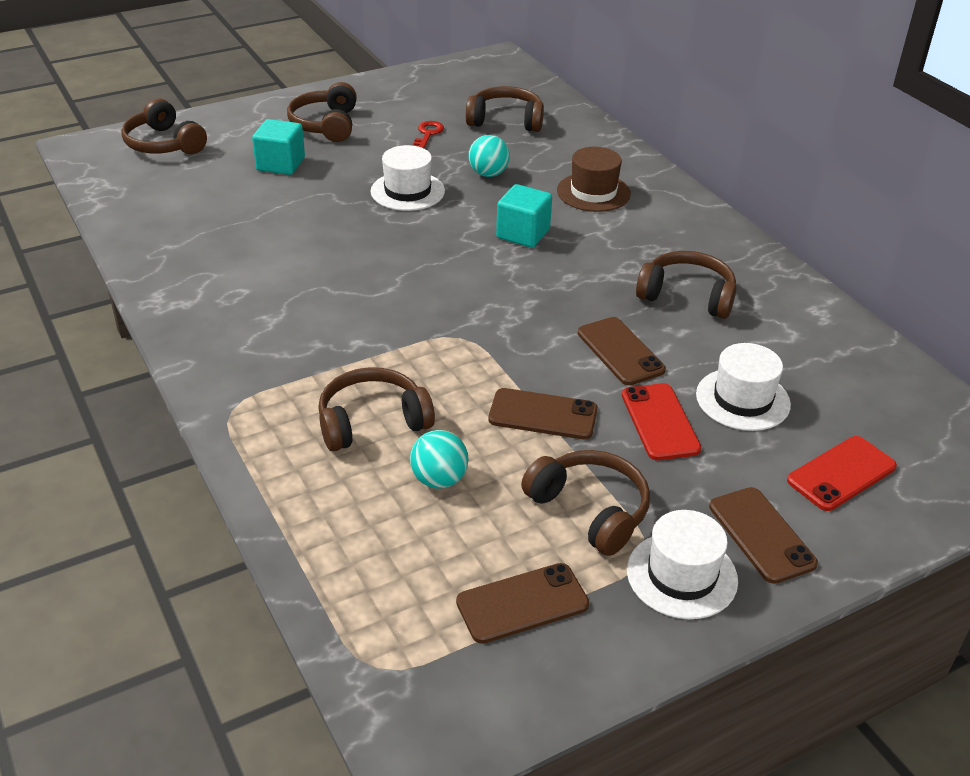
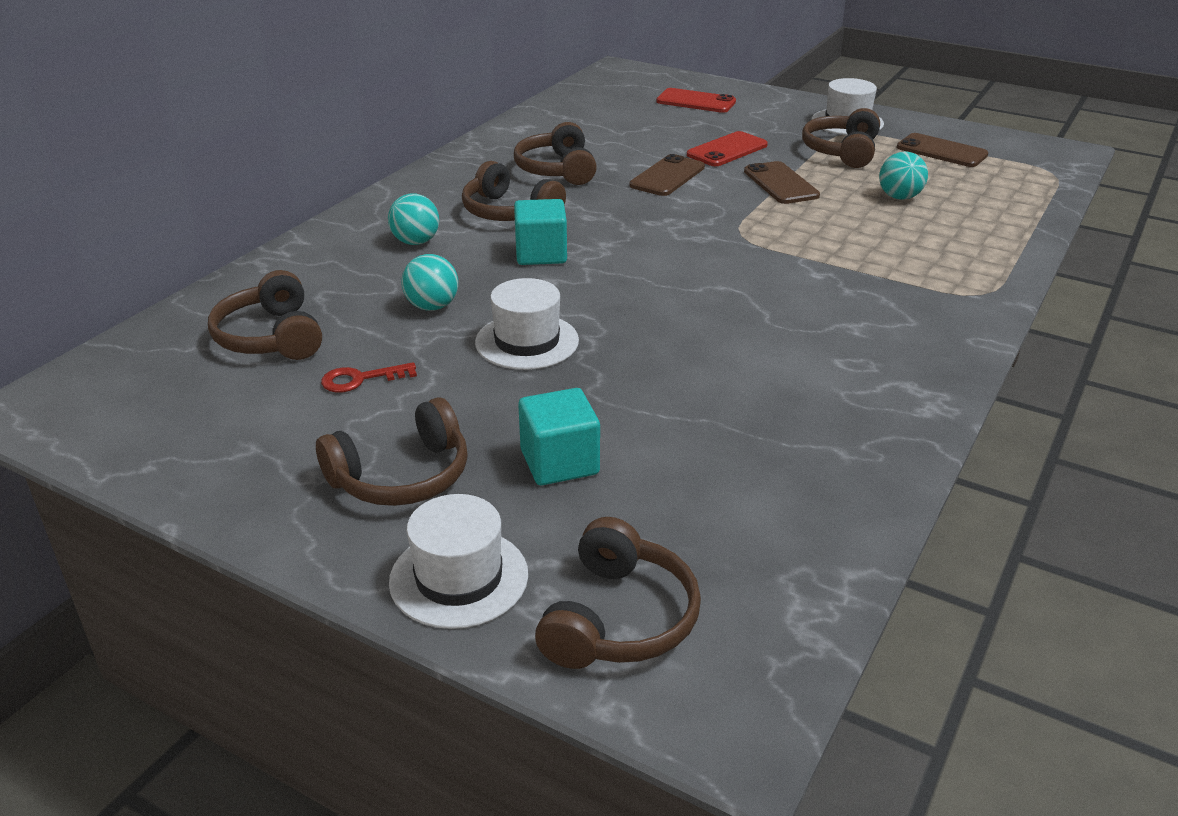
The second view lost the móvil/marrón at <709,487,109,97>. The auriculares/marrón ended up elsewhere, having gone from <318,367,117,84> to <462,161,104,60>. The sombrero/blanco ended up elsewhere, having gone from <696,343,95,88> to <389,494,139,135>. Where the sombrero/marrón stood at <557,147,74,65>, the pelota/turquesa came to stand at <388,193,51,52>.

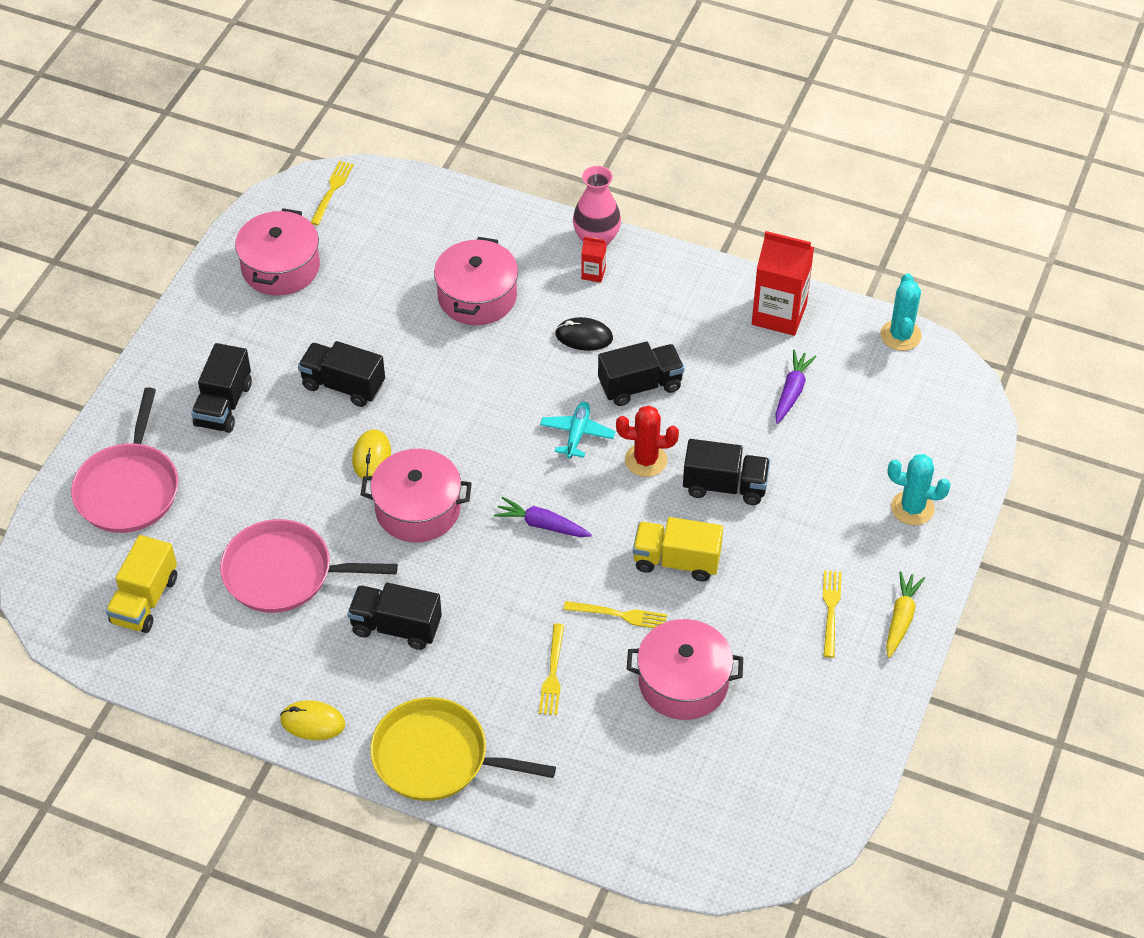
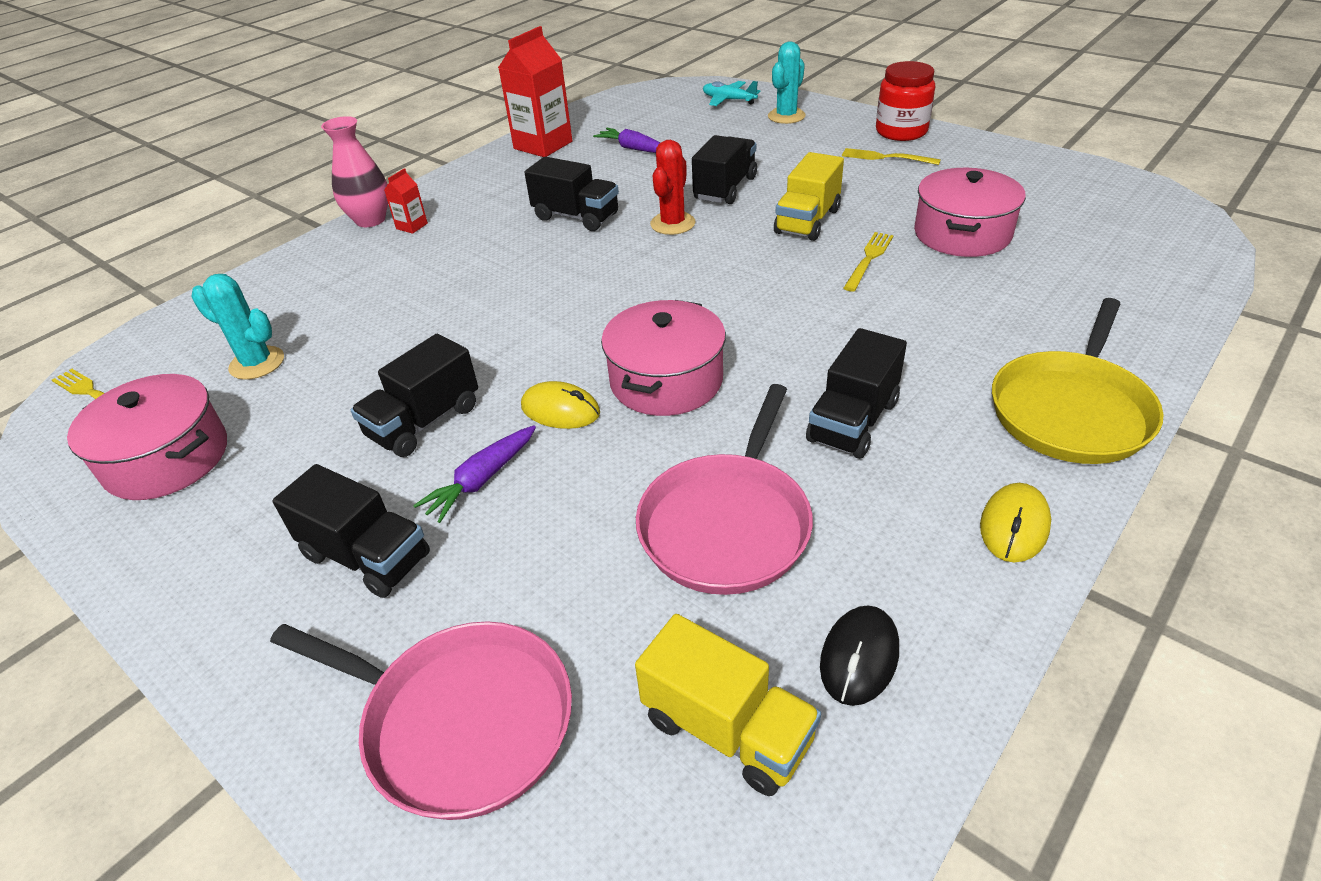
The second view lost the olla/rosa at <434,237,84,88>. The second view lost the tenedor/amarillo at <539,623,25,92>. The zanahoria/morado ended up elsewhere, having gone from <494,497,98,40> to <413,425,123,98>. The avión/turquesa ended up elsewhere, having gone from <540,402,76,56> to <703,81,57,25>. The ratón/negro ended up elsewhere, having gone from <555,317,58,34> to <820,605,79,101>. The cactus/turquesa ended up elsewhere, having gone from <880,273,42,78> to <191,274,93,106>. Where the zanahoria/amarillo stood at <886,571,39,87>, the tarro/rojo came to stand at <876,61,59,80>. The camión/negro at <598,342,86,64> ended up facing another way, 120 degrees clockwise from before.

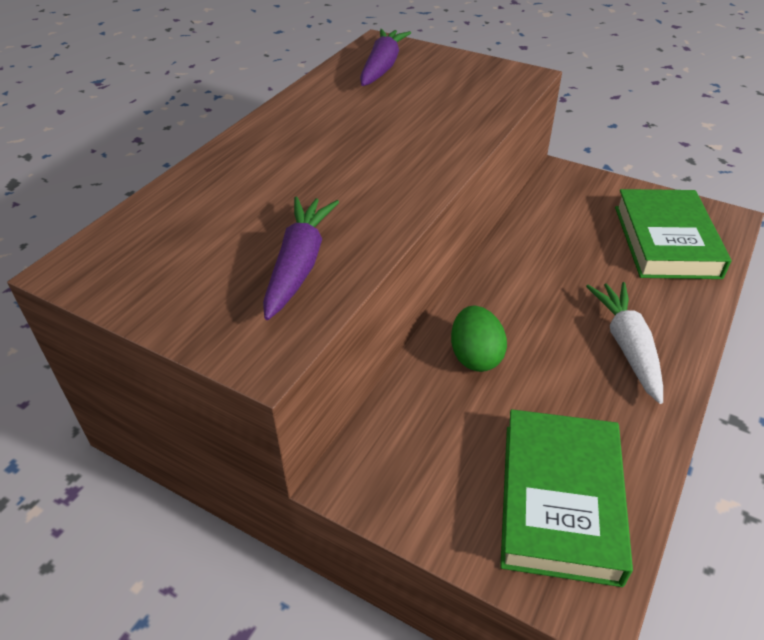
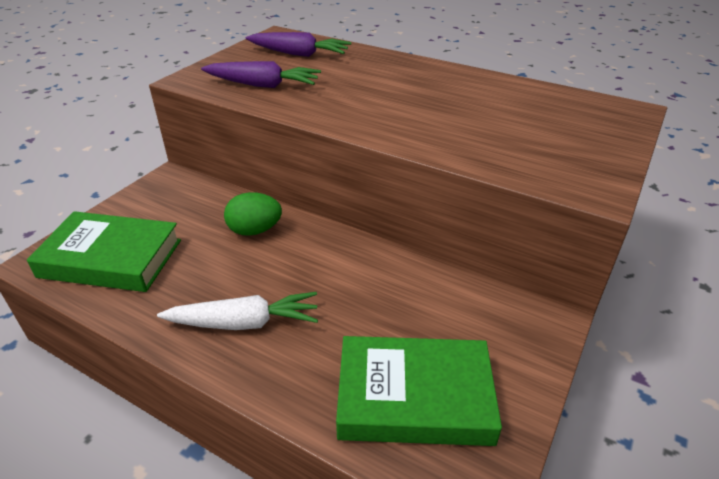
The zanahoria/morado ended up elsewhere, having gone from <360,29,51,57> to <246,32,105,25>.

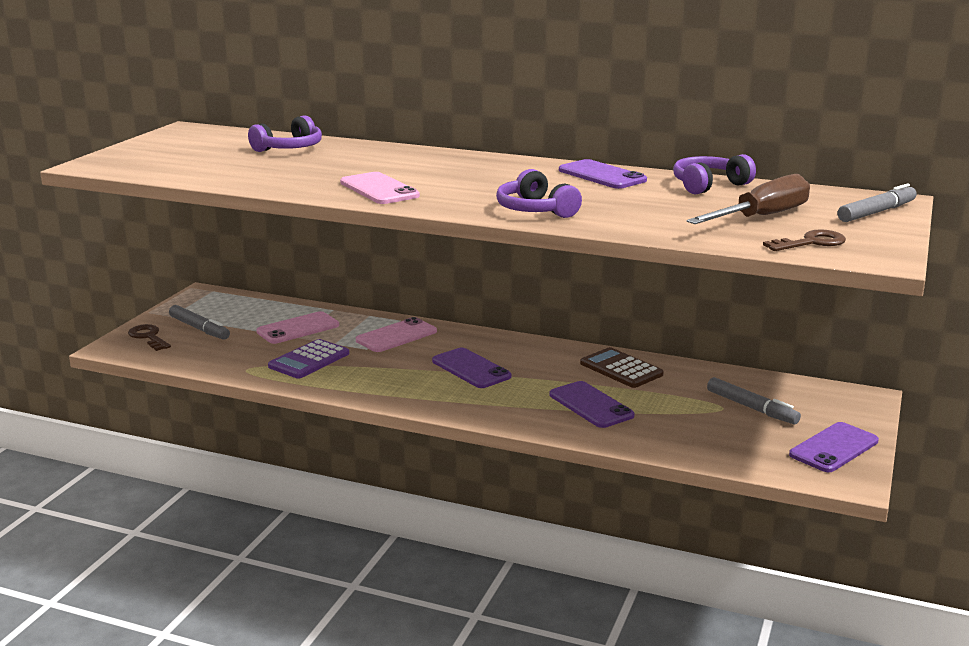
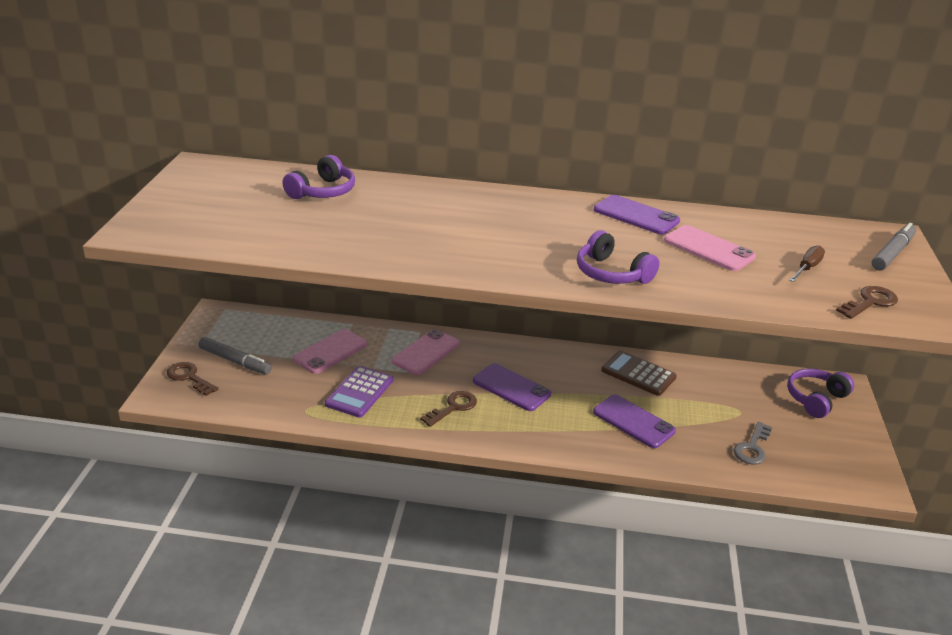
The second view lost the rotulador/gris at <707,377,94,47>. The second view lost the móvil/morado at <789,422,90,50>. The second view gained the llave/marrón at <420,391,57,36>. The second view gained the llave/gris at <733,422,39,42>. The móvil/rosa ended up elsewhere, having gone from <340,172,80,32> to <664,225,92,46>. The auriculares/morado ended up elsewhere, having gone from <673,154,83,40> to <787,368,67,50>. The size of the destornillador/marrón at <686,174,124,50> changed by a factor of 0.51.

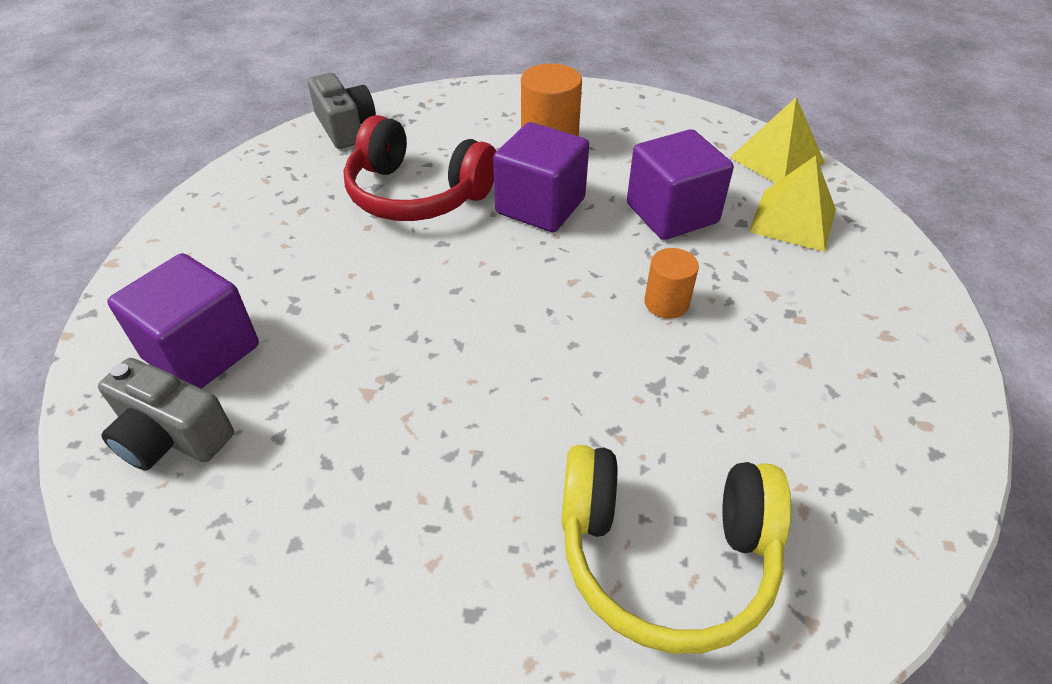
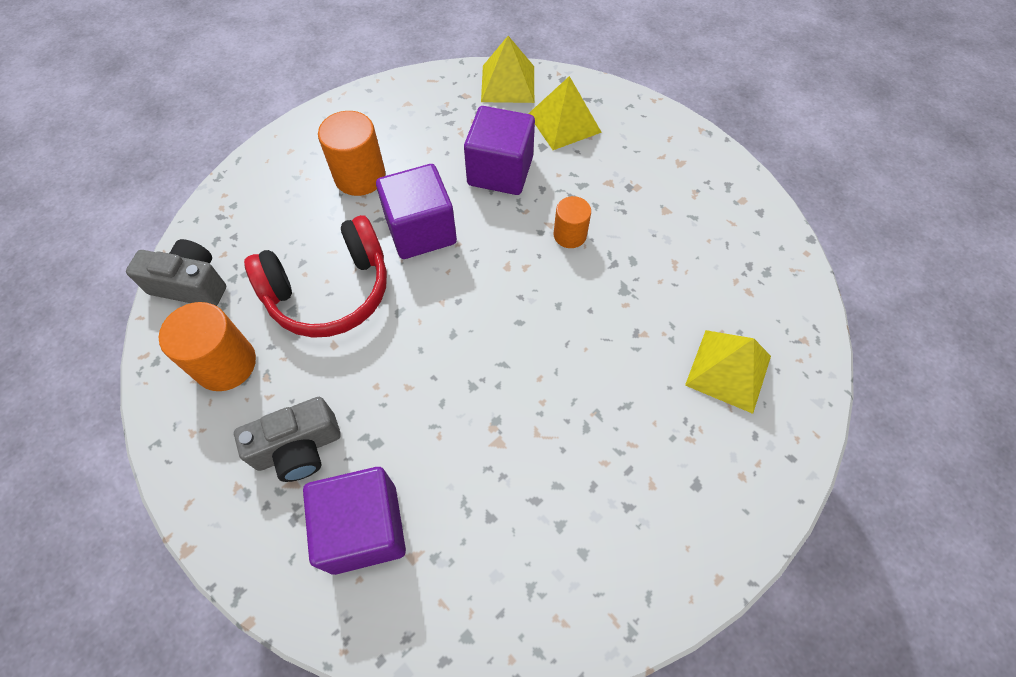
The second view gained the cilindro/naranja at <159,302,97,89>. The cámara/gris ended up elsewhere, having gone from <98,358,136,113> to <234,397,107,85>. Where the auriculares/amarillo stood at <561,445,230,209>, the pirámide/amarillo came to stand at <685,330,86,84>.

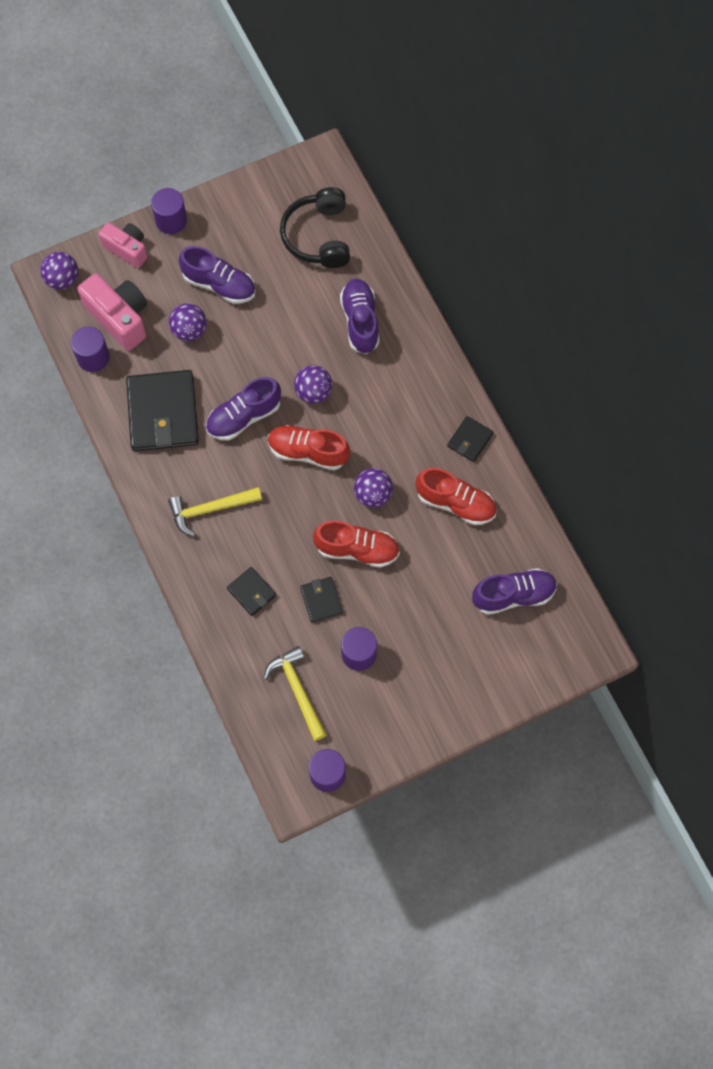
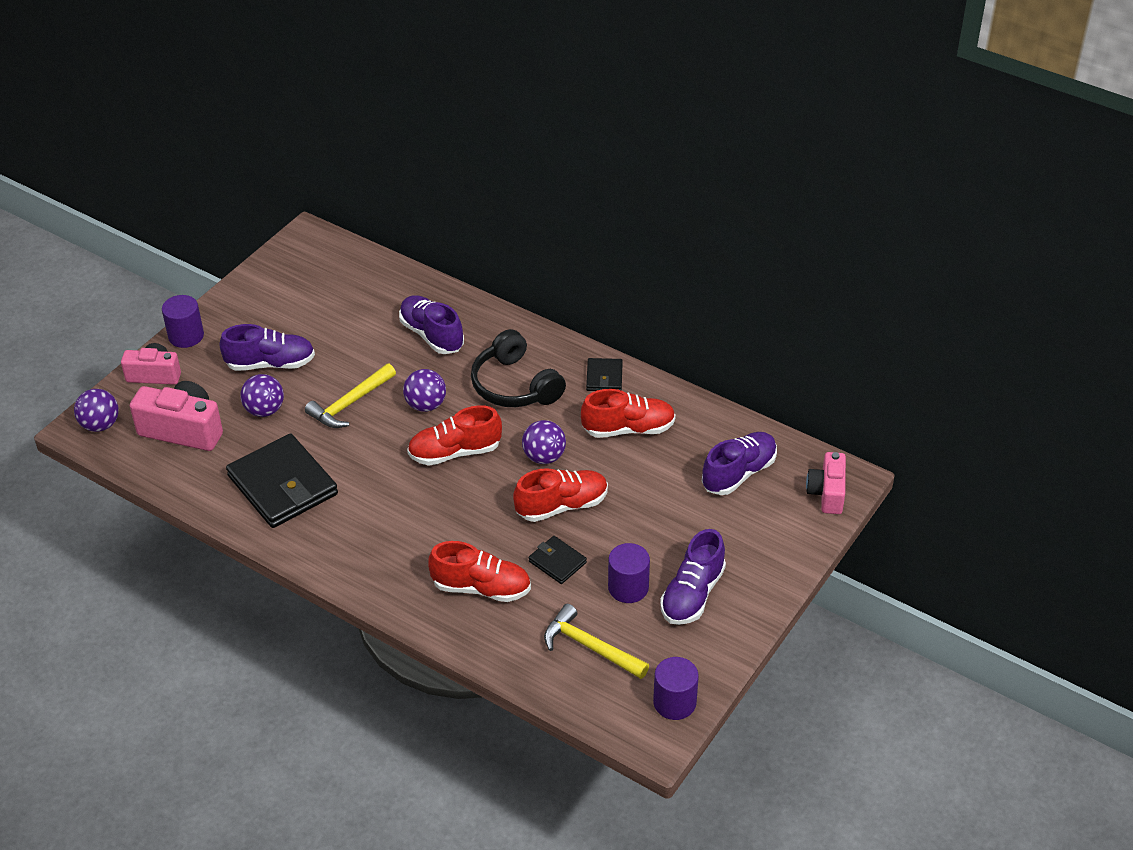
The second view lost the cilindro/morado at <71,327,39,45>. The second view gained the cámara/rosa at <806,452,40,62>. The martillo/amarillo ended up elsewhere, having gone from <168,487,94,50> to <305,363,91,65>. The zapato/morado ended up elsewhere, having gone from <206,377,75,63> to <660,529,66,96>. The auriculares/negro ended up elsewhere, having gone from <280,187,70,81> to <471,329,95,78>. Where the cartera/negro stood at <227,567,50,49>, the zapato/rojo came to stand at <428,541,103,61>.

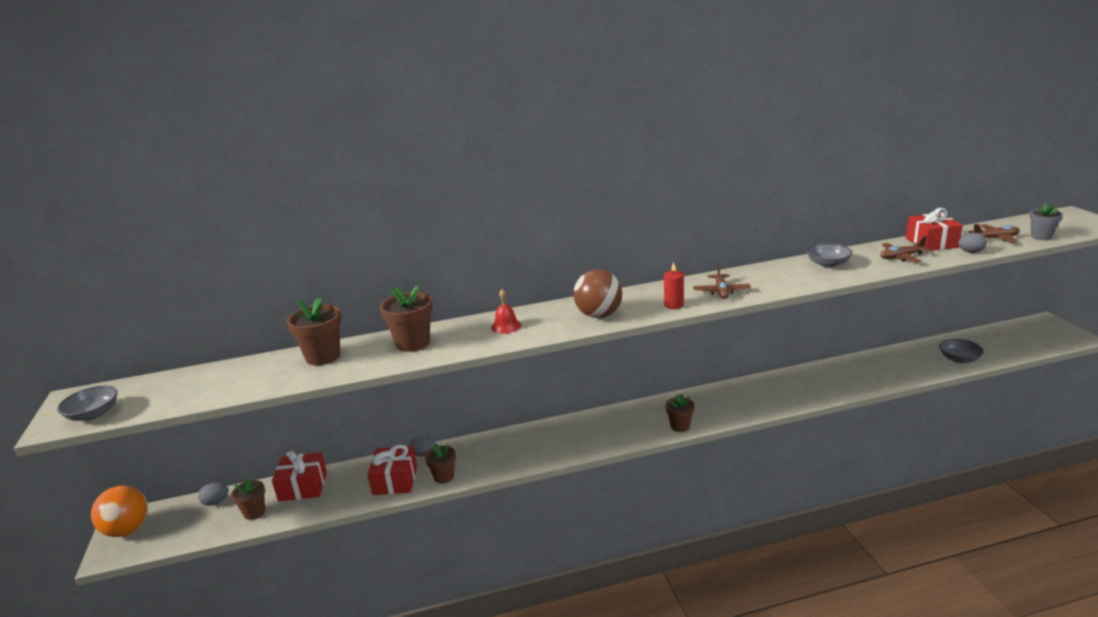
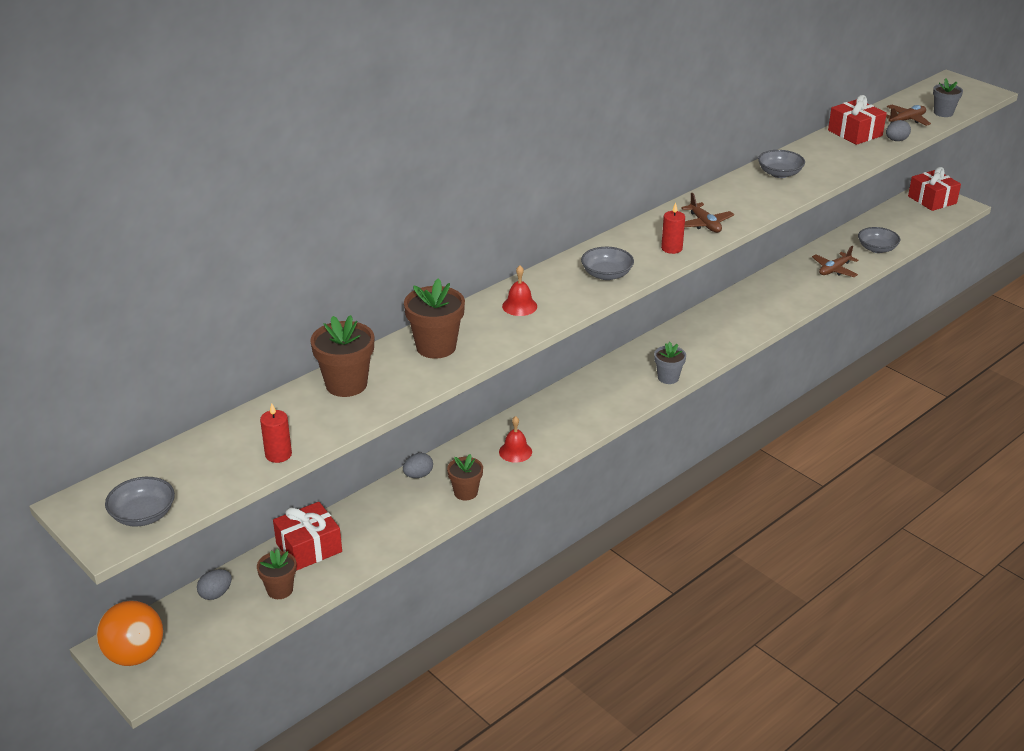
The second view gained the vela/rojo at <260,403,32,60>. The second view gained the campana/rojo at <499,416,33,47>. The regalo/rojo ended up elsewhere, having gone from <368,445,49,50> to <908,167,53,44>. The avión/marrón ended up elsewhere, having gone from <880,236,50,27> to <812,246,46,31>. Where the pelota/marrón stood at <573,269,49,49>, the cuenco/gris came to stand at <581,247,53,33>. What was the maceta/marrón at <665,394,30,38> turned into the maceta/gris at <654,342,32,42>.

